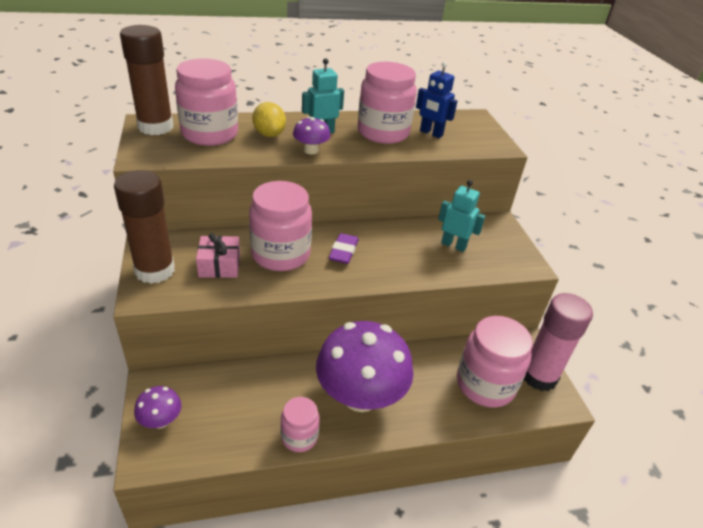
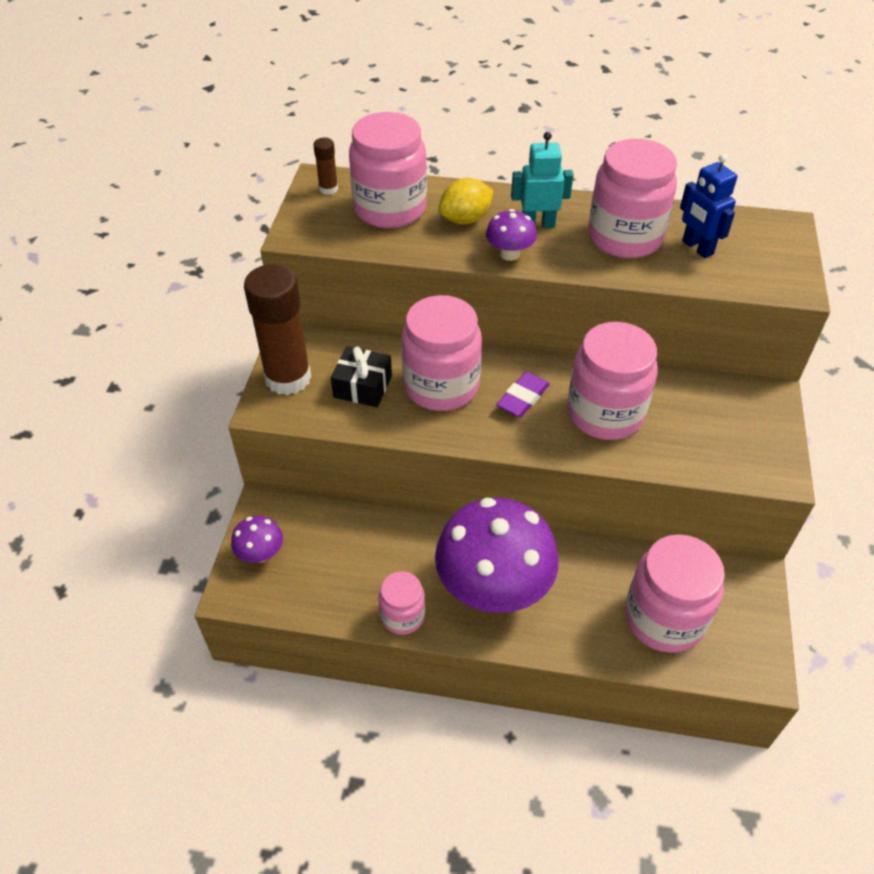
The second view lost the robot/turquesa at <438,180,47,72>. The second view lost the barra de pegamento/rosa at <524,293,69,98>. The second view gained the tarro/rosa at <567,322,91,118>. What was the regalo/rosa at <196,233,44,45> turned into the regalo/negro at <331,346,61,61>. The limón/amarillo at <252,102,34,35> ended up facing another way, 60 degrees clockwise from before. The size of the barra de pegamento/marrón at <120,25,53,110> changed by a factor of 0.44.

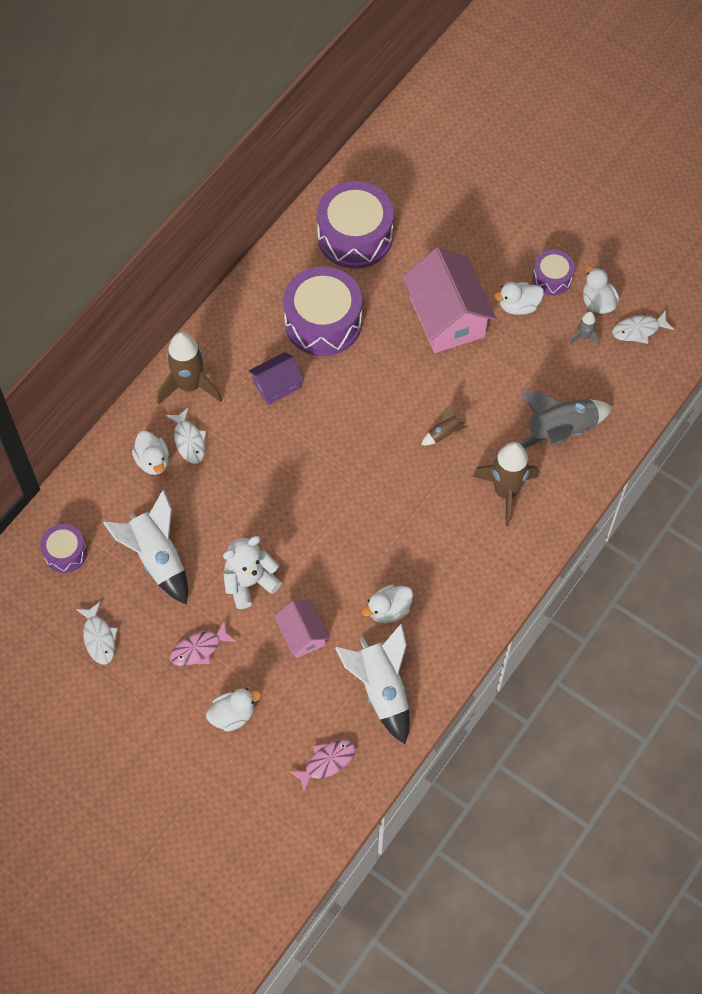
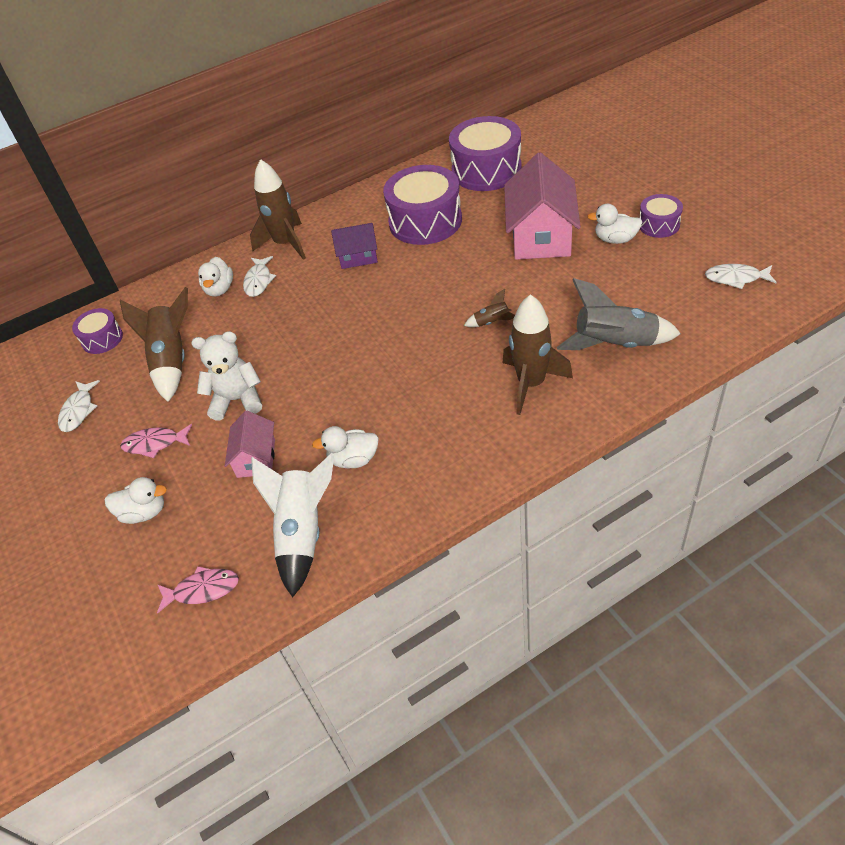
The second view lost the cohete/gris at <570,312,30,33>. The second view lost the pato/blanco at <583,266,36,48>. What was the cohete/blanco at <103,490,85,115> turned into the cohete/marrón at <120,287,68,115>.

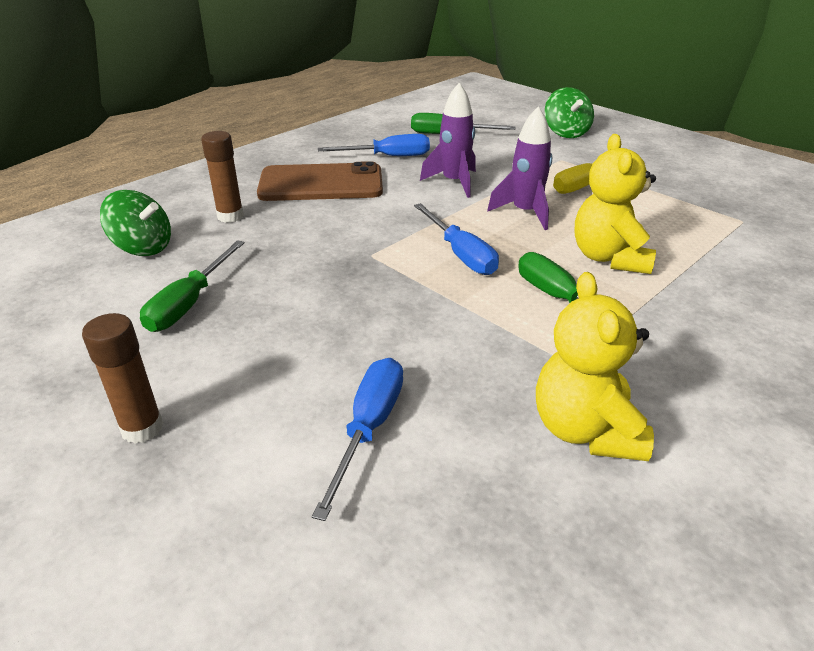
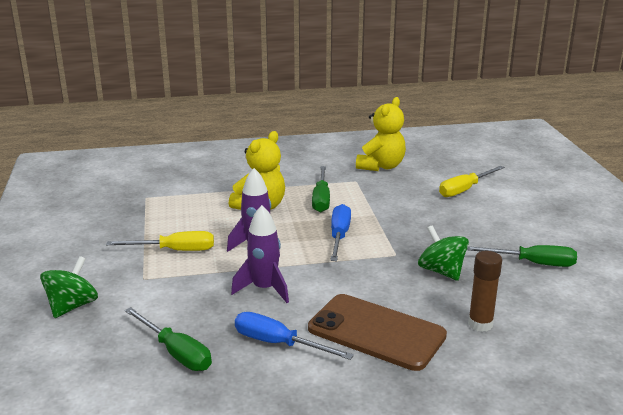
The second view lost the barra de pegamento/marrón at <82,313,81,131>. The peonza/verde ended up elsewhere, having gone from <100,190,71,66> to <418,225,51,56>. What was the destornillador/azul at <312,358,91,163> turned into the destornillador/amarillo at <439,166,66,31>. The destornillador/verde at <140,240,105,92> ended up facing another way, 45 degrees clockwise from before.

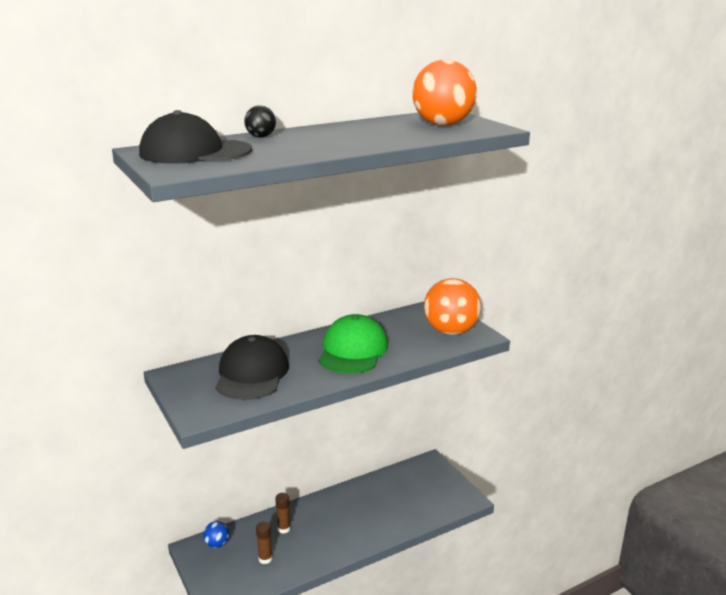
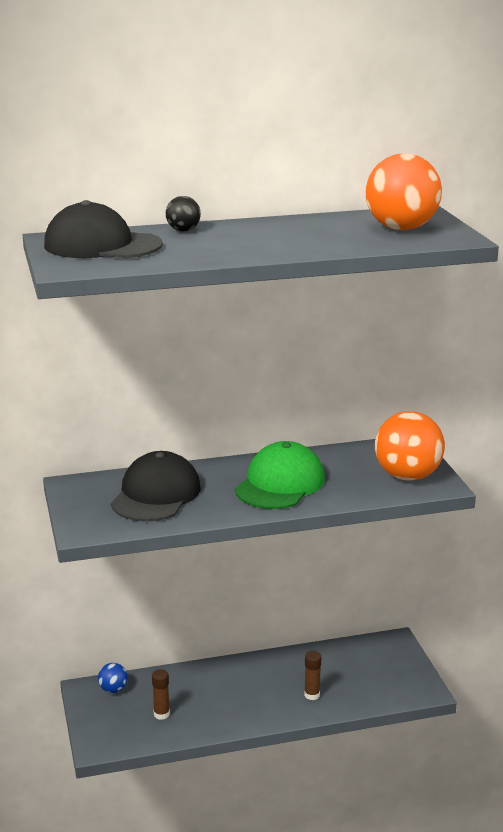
The barra de pegamento/marrón ended up elsewhere, having gone from <275,493,15,40> to <304,651,17,49>.

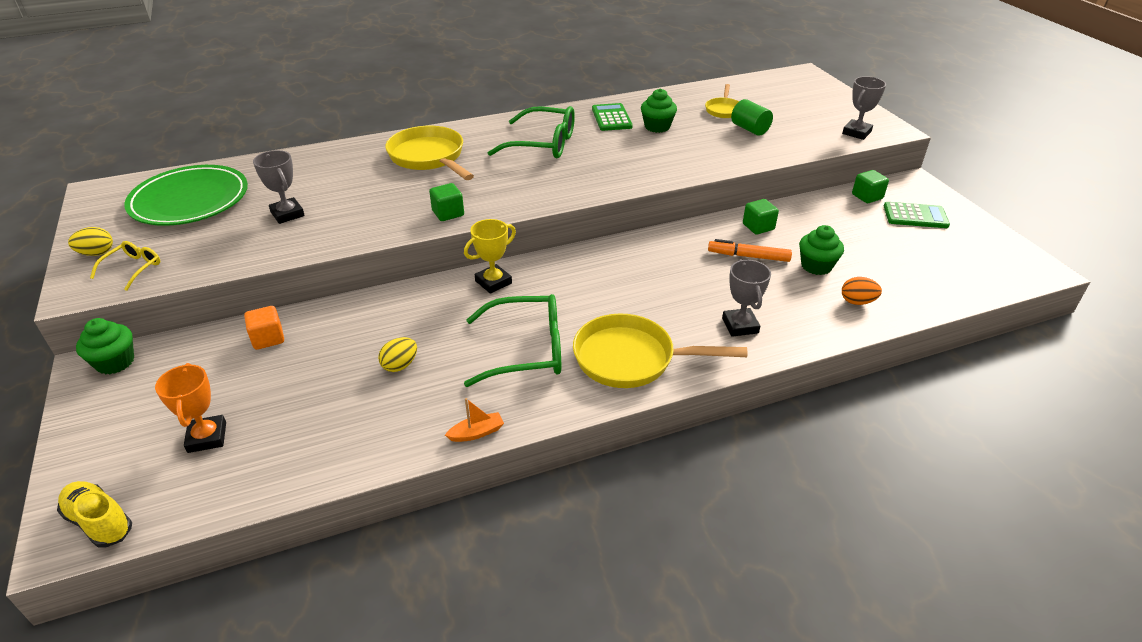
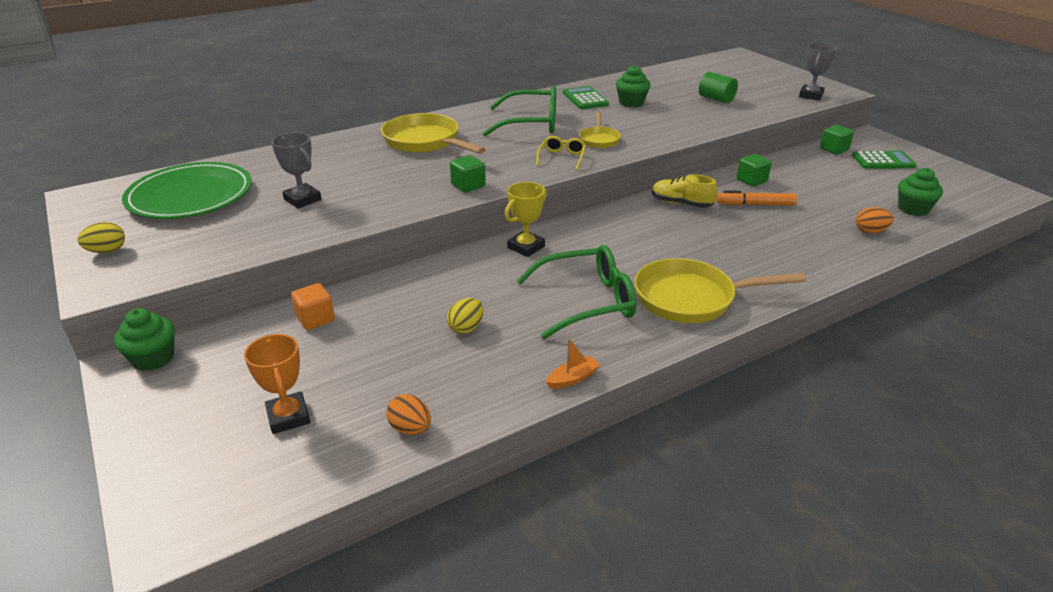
The second view lost the trofeo/gris at <722,259,49,78>. The second view gained the huevo/naranja at <386,394,45,41>. The zapato/amarillo ended up elsewhere, having gone from <57,481,75,67> to <652,174,65,34>. The gafas/amarillo ended up elsewhere, having gone from <90,241,70,50> to <536,136,50,34>. The sartén/amarillo ended up elsewhere, having gone from <705,84,34,34> to <579,112,42,36>. The magdalena/verde ended up elsewhere, having gone from <799,225,45,50> to <898,168,45,48>.

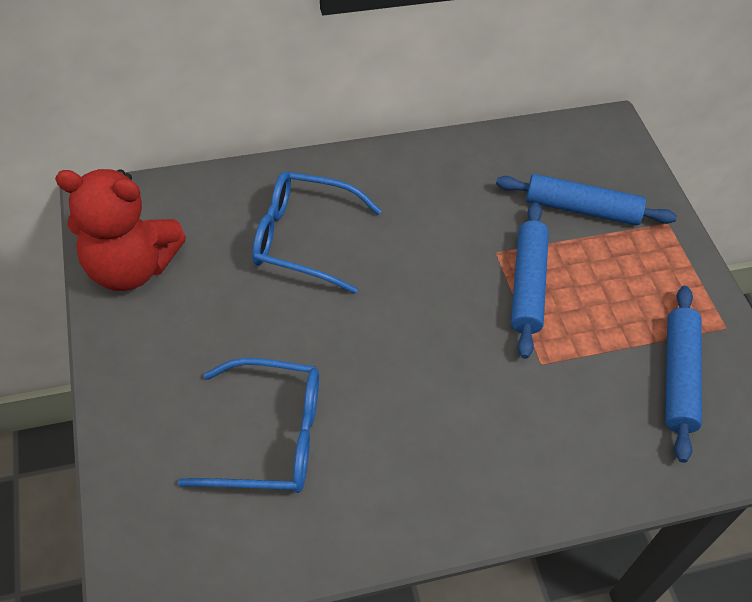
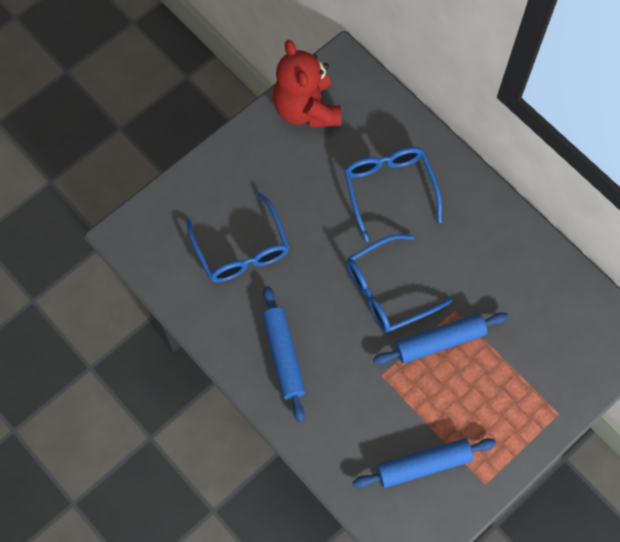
The second view gained the gafas/azul at <346,234,107,99>. The rodillo/azul ended up elsewhere, having gone from <496,174,181,51> to <262,286,44,137>.

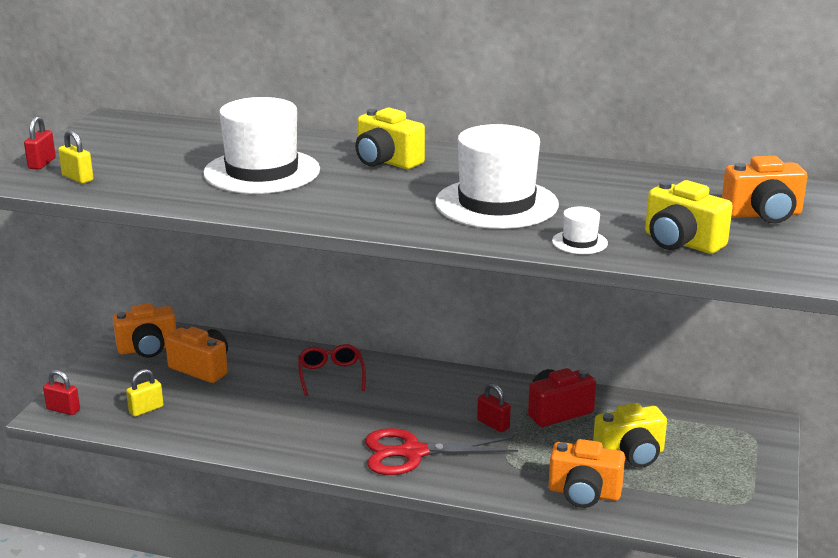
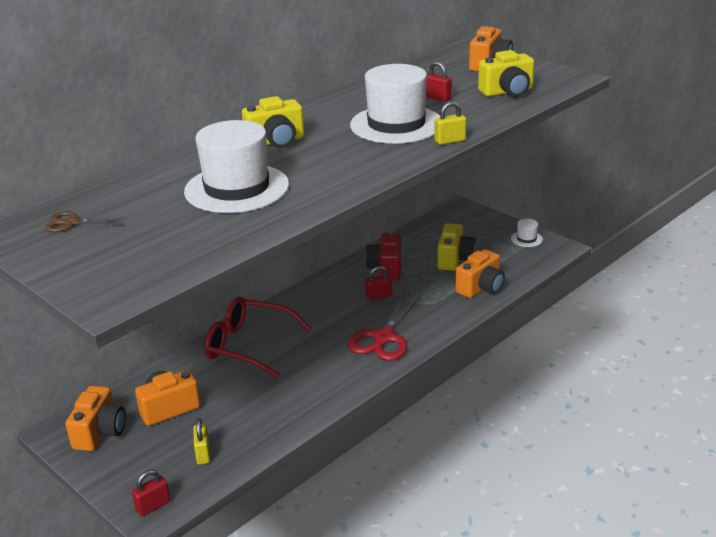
The second view gained the tijeras/marrón at <44,211,83,21>. The candado/rojo ended up elsewhere, having gone from <24,116,32,54> to <426,61,26,41>. The candado/amarillo ended up elsewhere, having gone from <58,130,35,54> to <435,101,31,44>. The sombrero/blanco ended up elsewhere, having gone from <552,207,56,47> to <511,219,32,28>. The size of the gafas/rojo at <298,344,68,52> changed by a factor of 1.66.

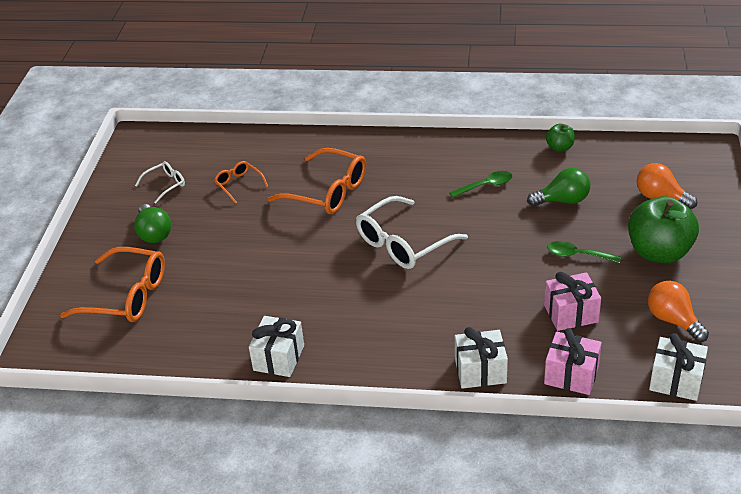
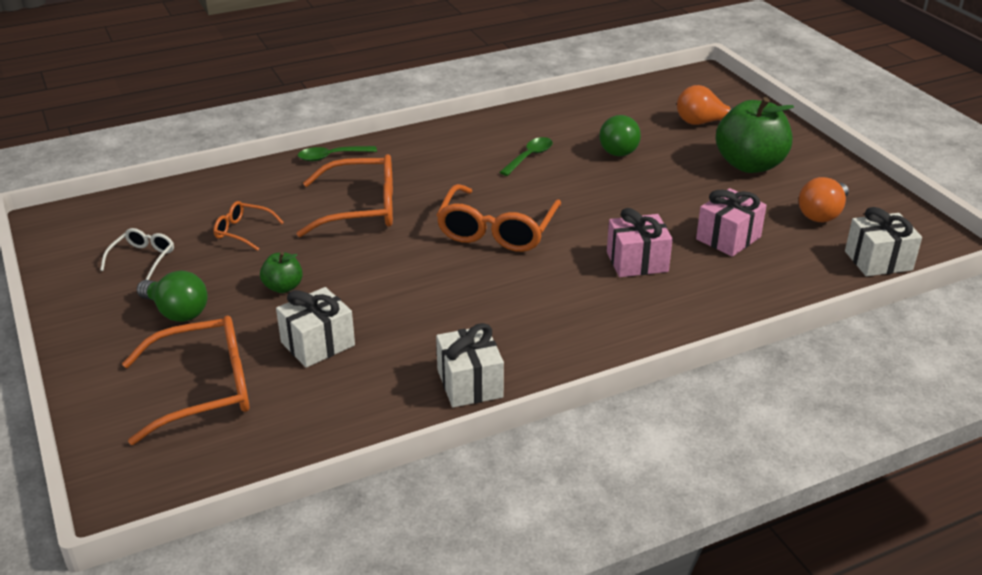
The regalo/blanco ended up elsewhere, having gone from <455,327,53,62> to <276,287,79,81>. The regalo/rosa ended up elsewhere, having gone from <544,328,58,67> to <607,208,66,69>. The manzana/verde ended up elsewhere, having gone from <546,124,29,28> to <260,252,43,41>. The cuchara/verde ended up elsewhere, having gone from <547,241,74,22> to <298,146,79,15>. What was the gafas/blanco at <356,196,112,73> turned into the gafas/naranja at <436,184,125,68>. The bombilla/verde at <527,168,63,38> ended up facing another way, 135 degrees clockwise from before. The bombilla/naranja at <648,281,61,61> ended up facing another way, 75 degrees counterclockwise from before.

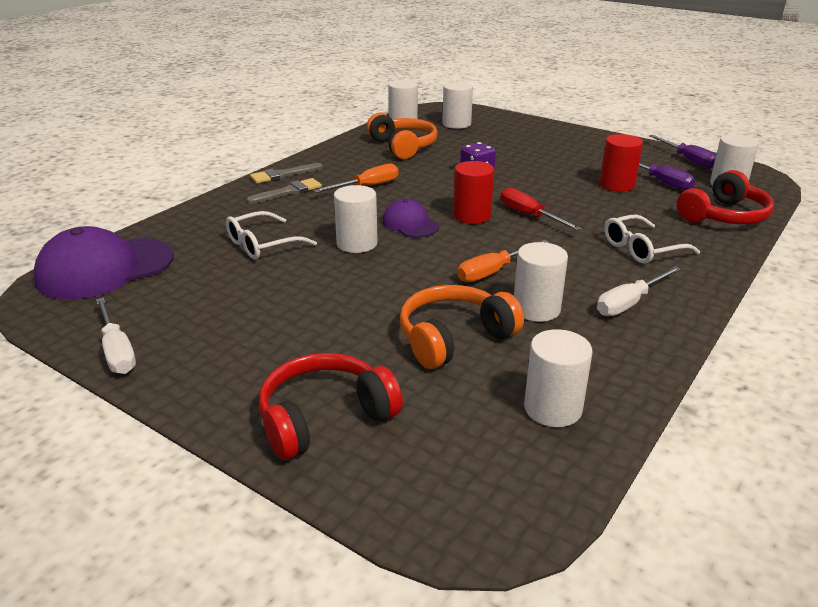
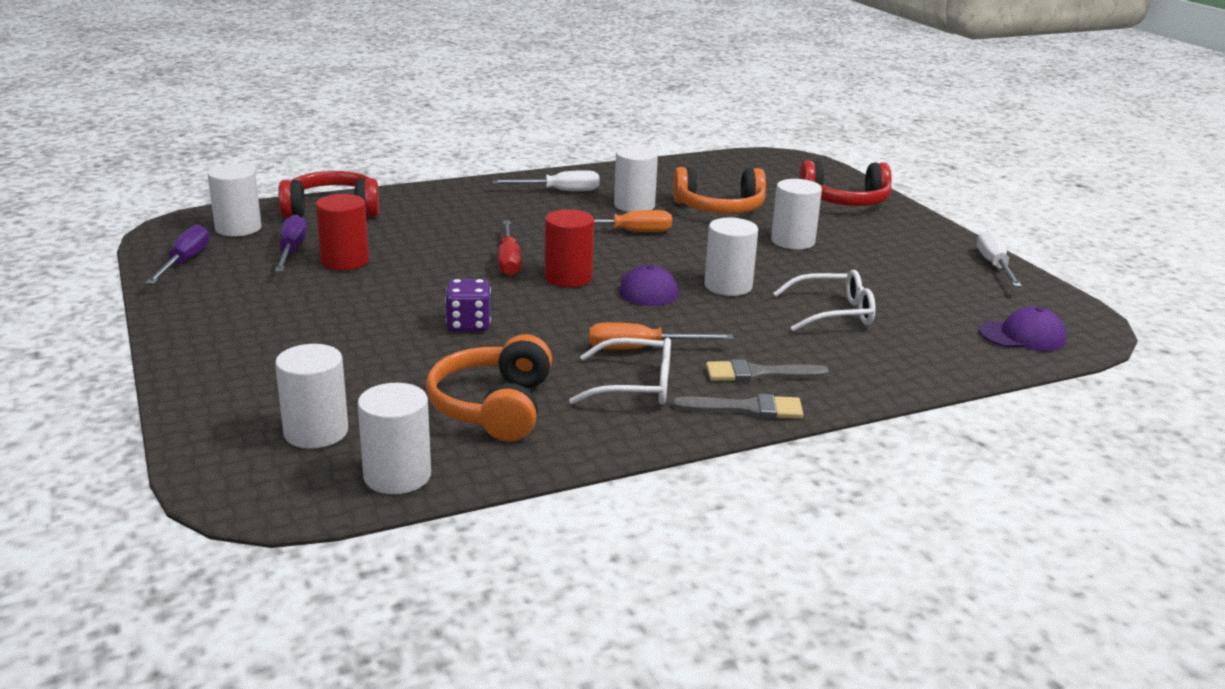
The cilindro/blanco ended up elsewhere, having gone from <524,329,68,98> to <771,179,51,71>. The gafas/blanco ended up elsewhere, having gone from <604,215,96,49> to <569,338,102,67>. The size of the gorra/morado at <34,226,140,74> changed by a factor of 0.54.

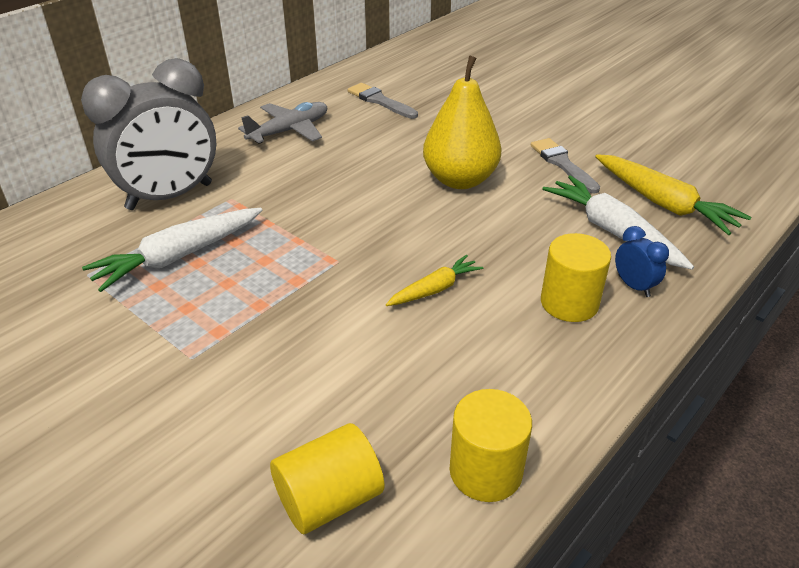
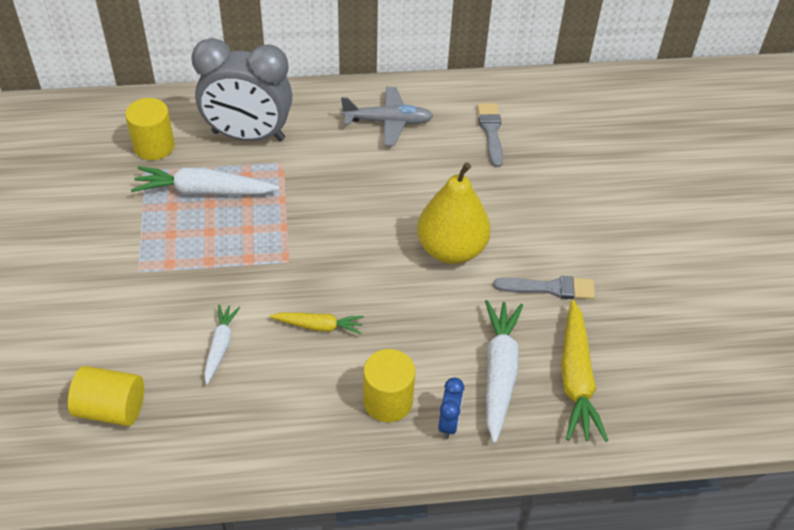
The second view gained the zanahoria/blanco at <204,304,36,81>. The cilindro/amarillo ended up elsewhere, having gone from <450,389,82,113> to <125,98,50,62>. The pincel/gris at <531,138,69,56> ended up facing another way, 75 degrees clockwise from before.

